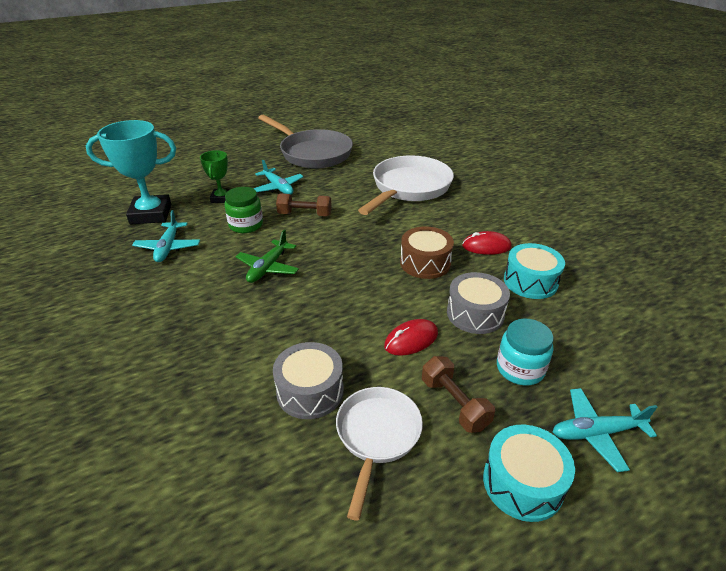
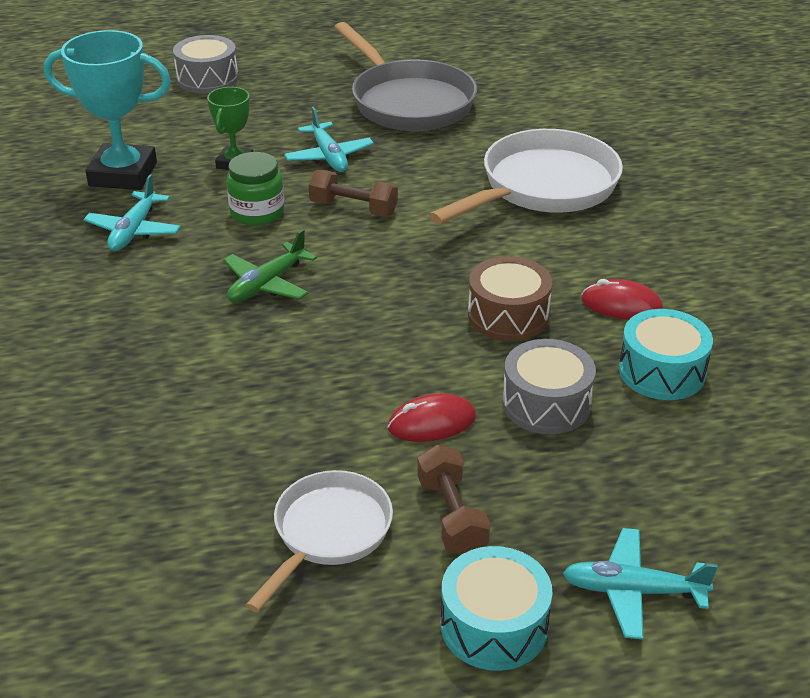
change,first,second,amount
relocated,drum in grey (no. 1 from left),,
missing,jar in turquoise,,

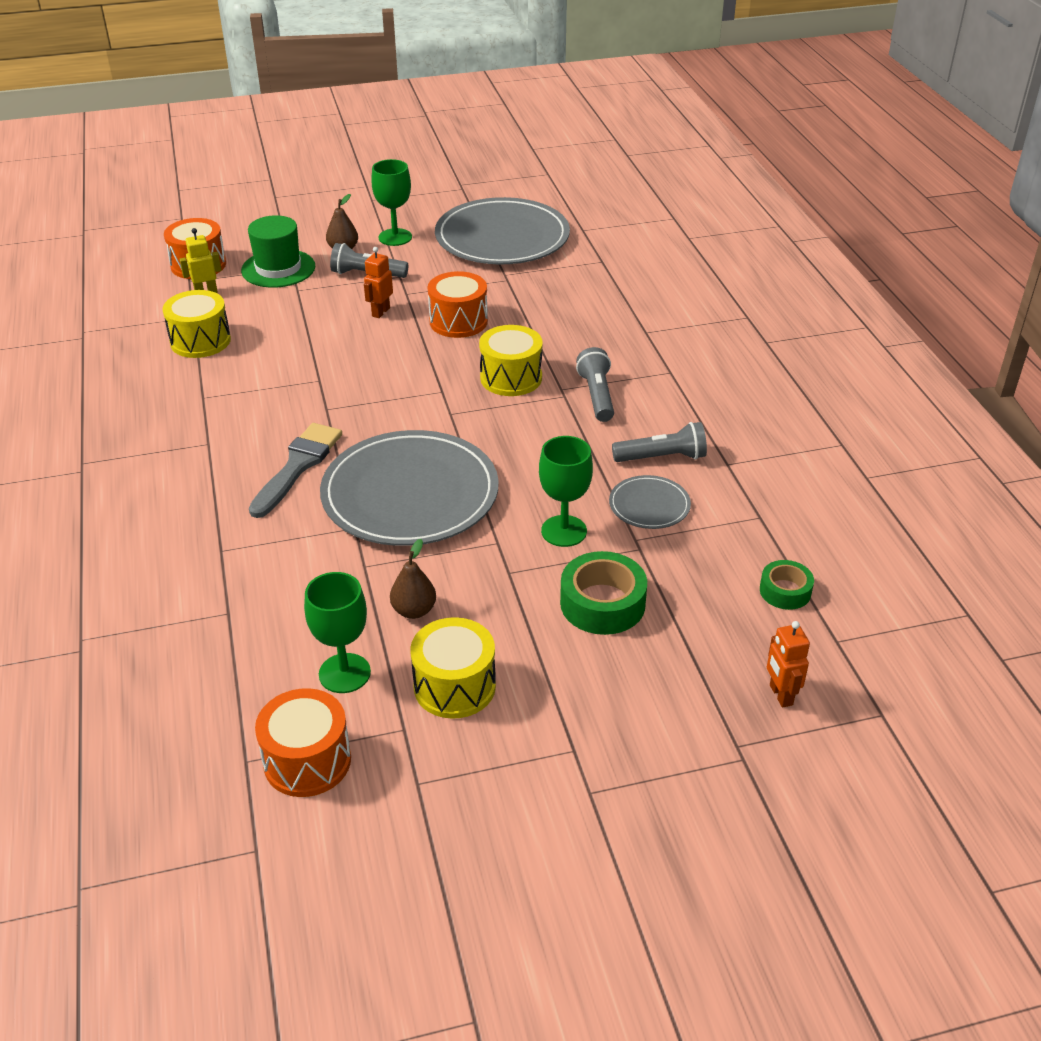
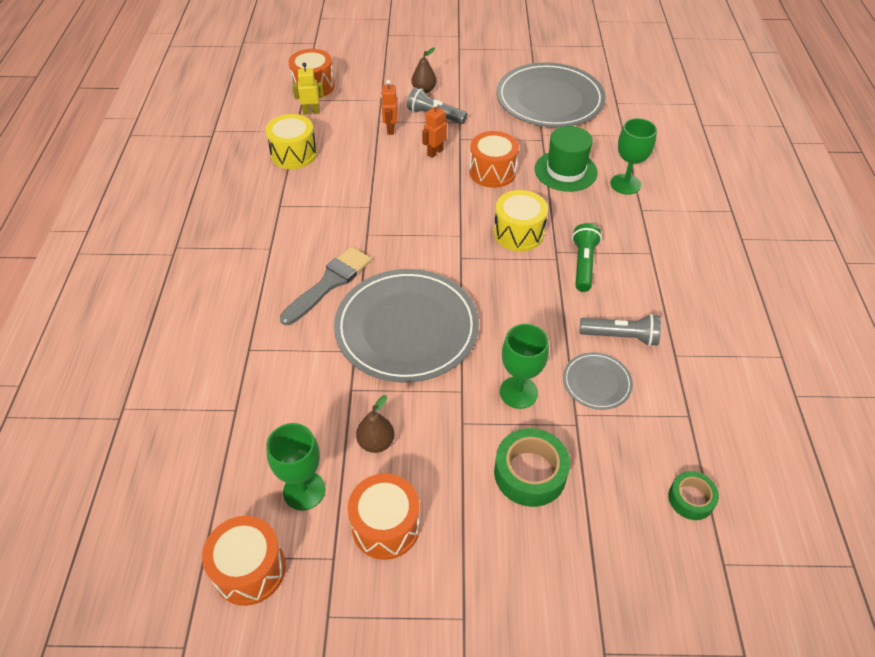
change,first,second,amount
relocated,hat in green,,
relocated,goblet in green (no. 2 from left in the first image),goblet in green (no. 3 from left),
colour,drum in yellow (no. 2 from left),drum in orange (no. 3 from left),
colour,flashlight in grey (no. 2 from left),flashlight in green,
relocated,robot in orange (no. 2 from left in the first image),robot in orange (no. 1 from left),

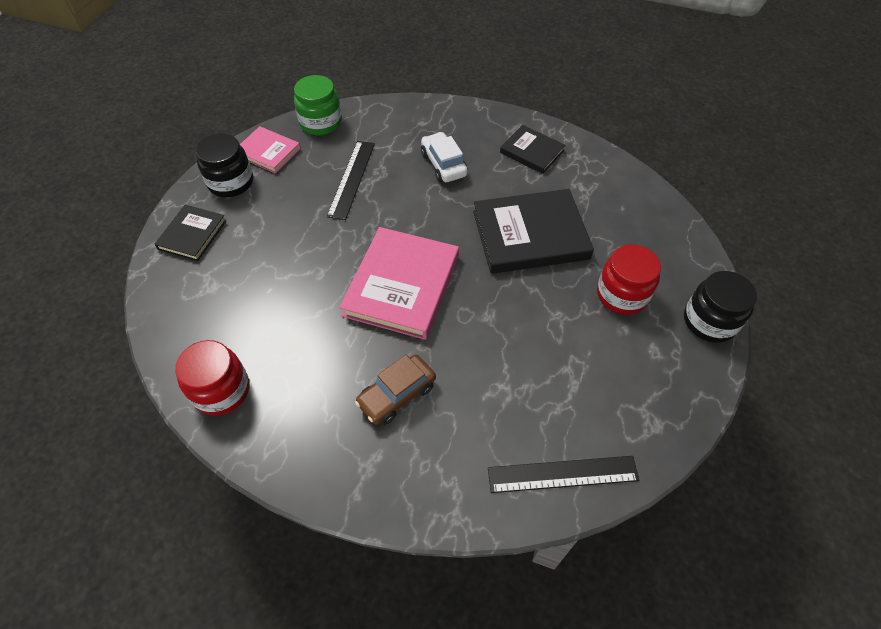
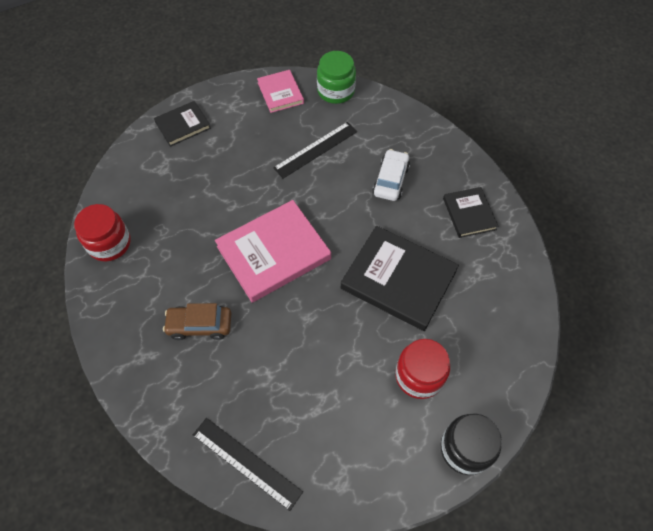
change,first,second,amount
missing,jar in black (no. 1 from left),,

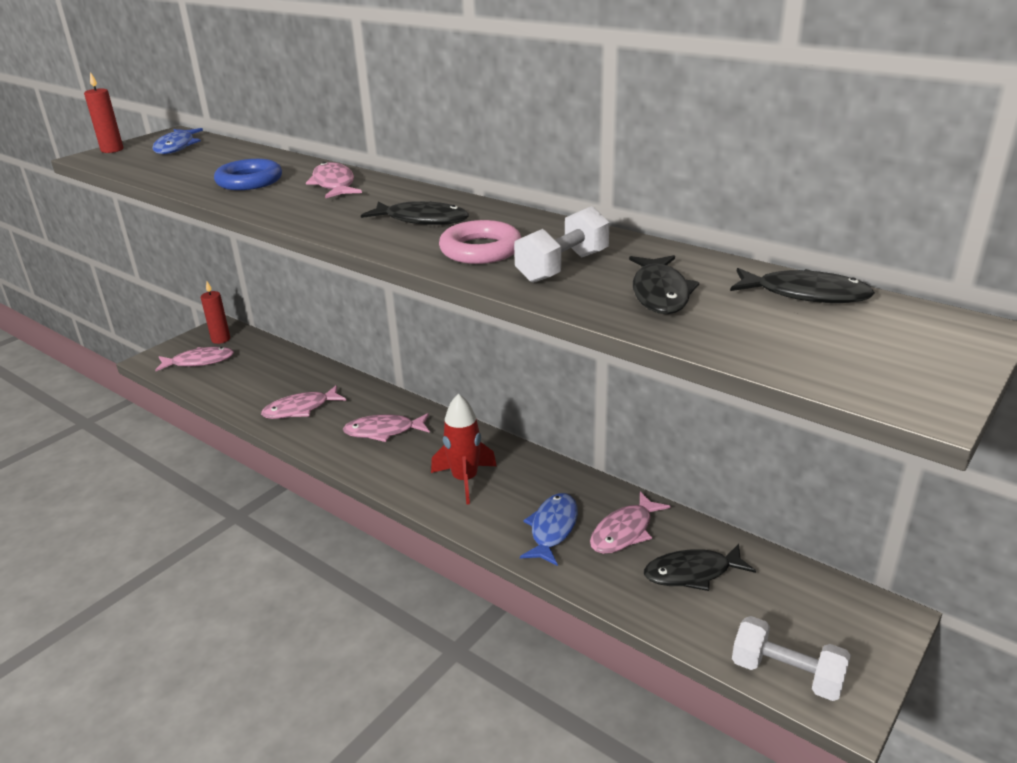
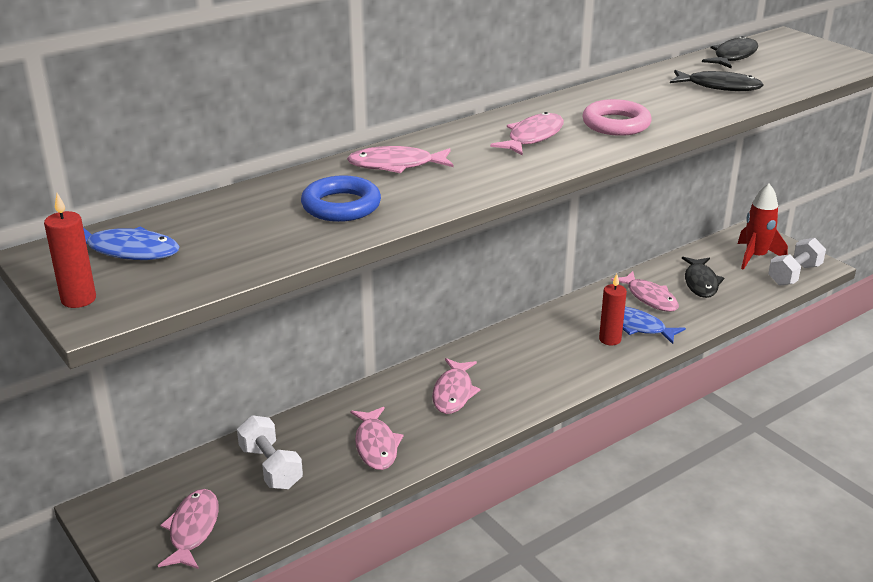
change,first,second,amount
relocated,candle in red (no. 2 from left),,
colour,fish in black (no. 1 from left),fish in pink (no. 5 from left),
relocated,rocket in red,,
relocated,dumbbell in white (no. 1 from left),,

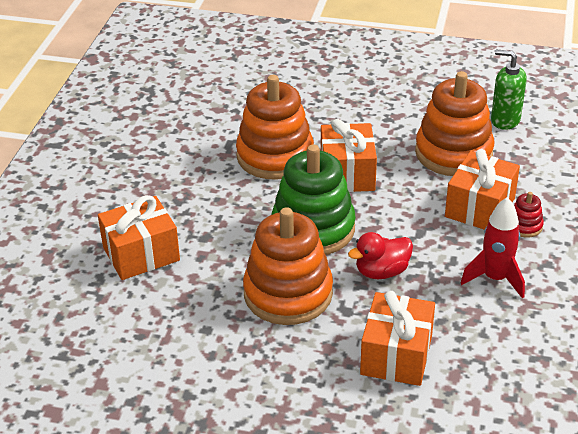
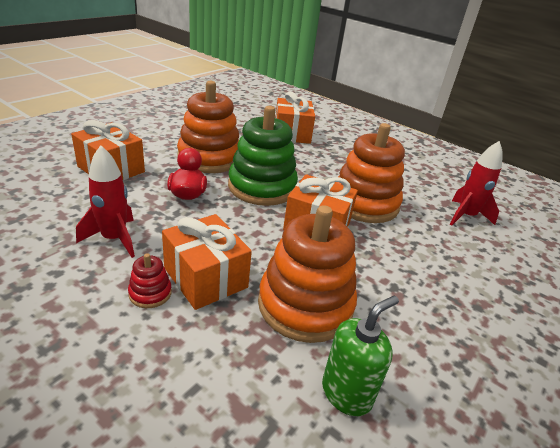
change,first,second,amount
appeared,,rocket in red (no. 2 from left),

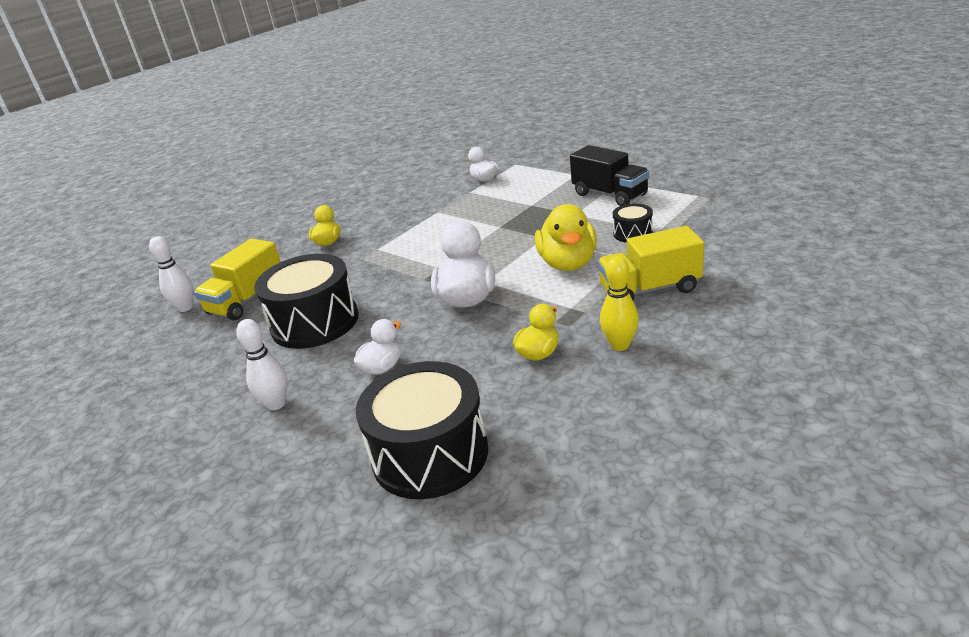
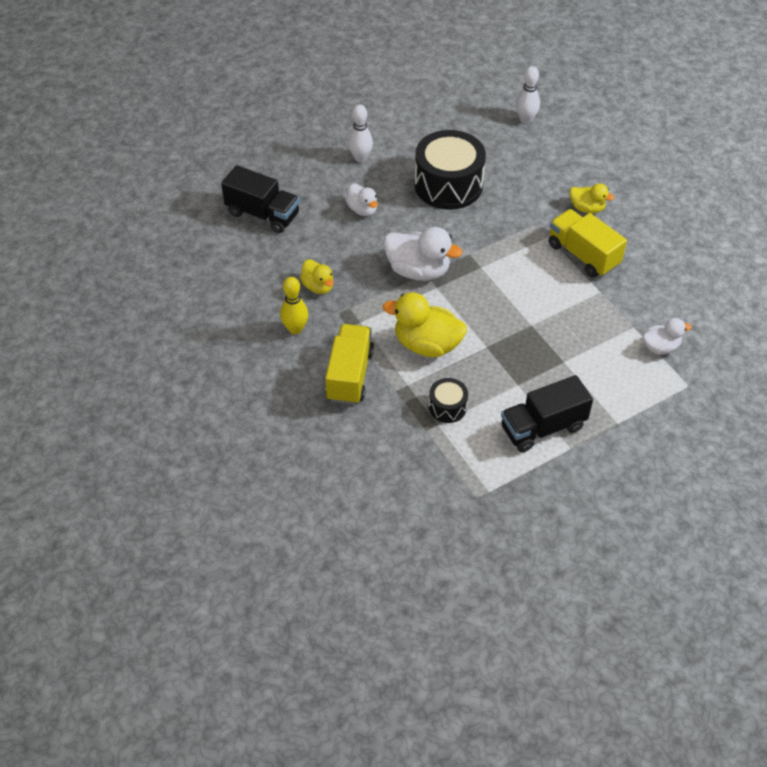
change,first,second,amount
relocated,truck in yellow (no. 1 from left in the first image),truck in yellow (no. 2 from left),
exchanged,drum in black (no. 2 from left),truck in black (no. 1 from left),

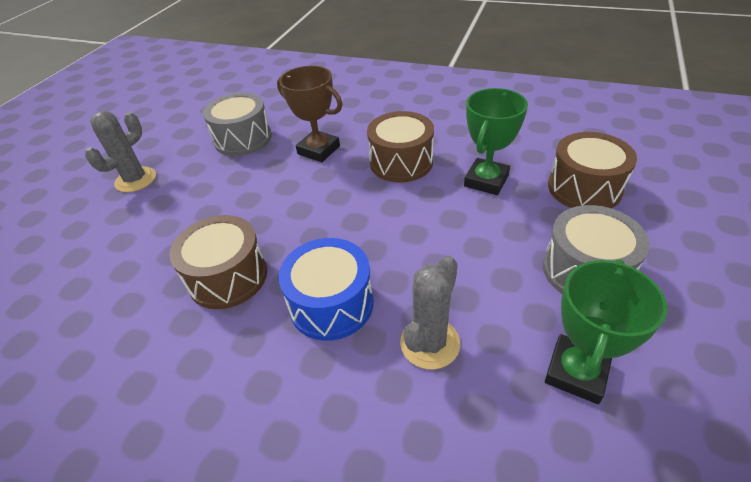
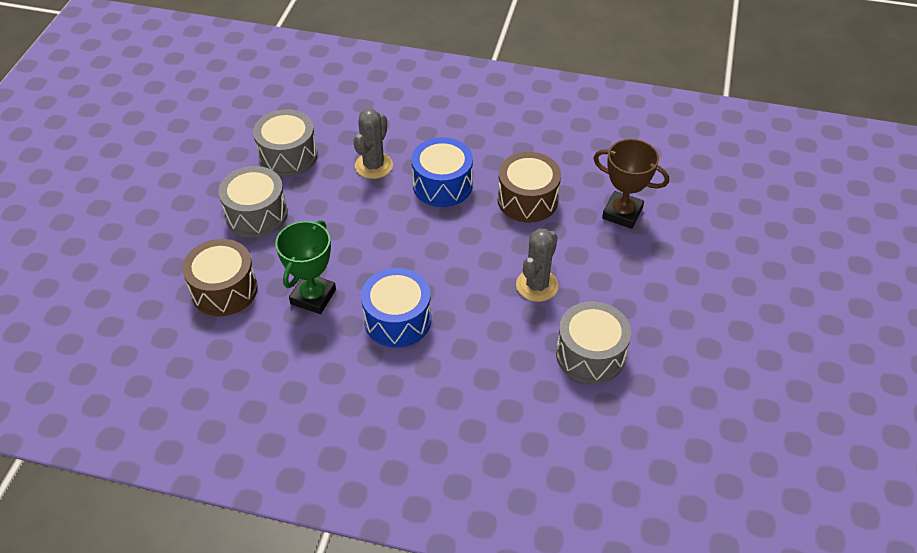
change,first,second,amount
relocated,cactus in grey (no. 1 from left in the first image),cactus in grey (no. 2 from left),
relocated,trophy in brown,,
colour,drum in brown (no. 2 from left),drum in blue (no. 1 from left),
exchanged,trophy in green (no. 2 from left),drum in grey (no. 2 from left),

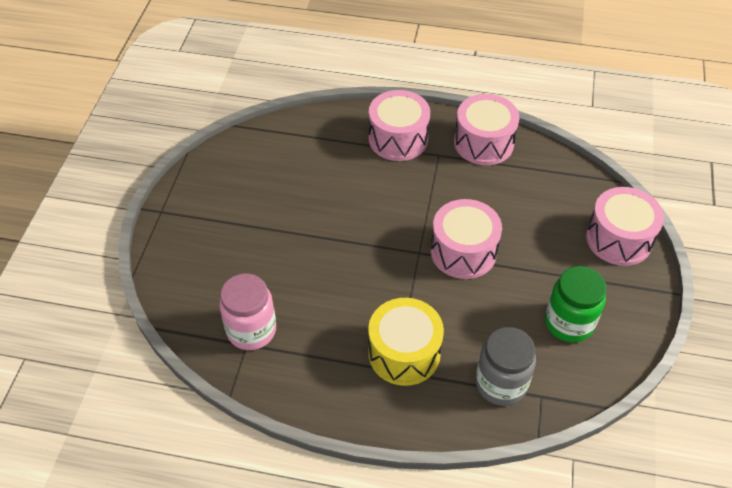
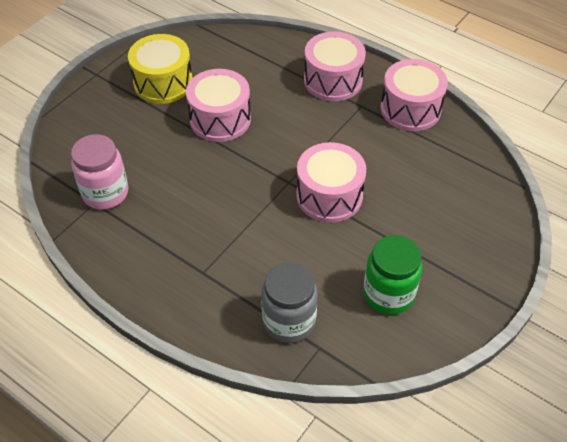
change,first,second,amount
relocated,drum in yellow,,
relocated,drum in pink (no. 4 from left in the first image),drum in pink (no. 1 from left),

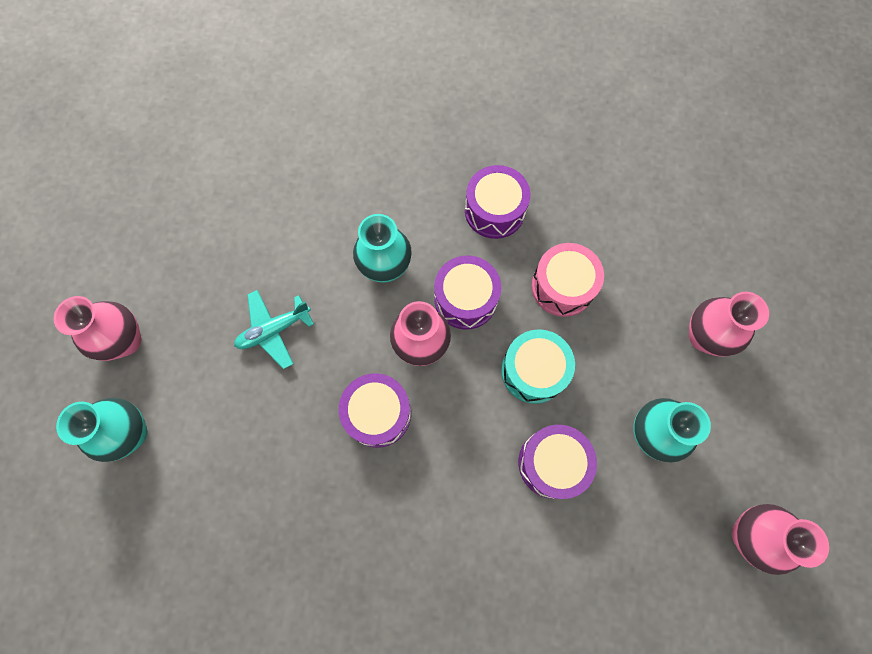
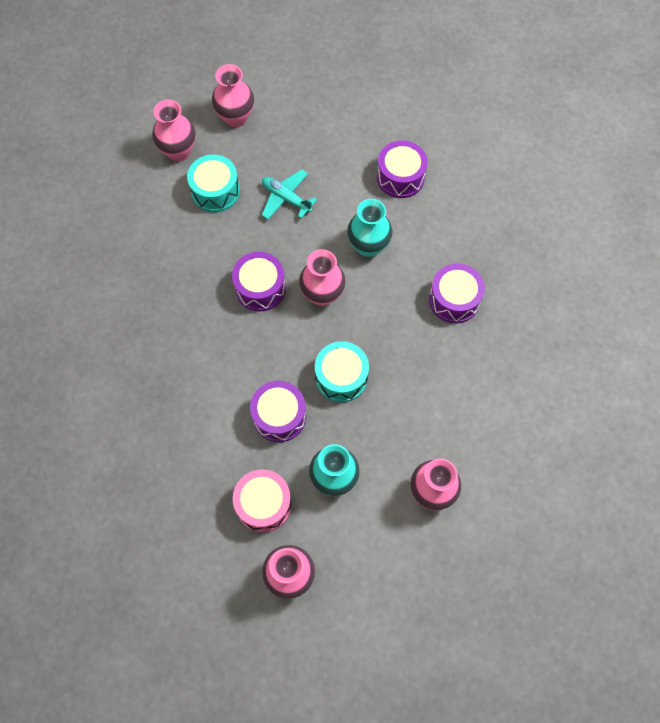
change,first,second,amount
colour,vase in turquoise (no. 1 from left),vase in pink (no. 1 from left),
relocated,drum in purple (no. 2 from left in the first image),drum in purple (no. 3 from left),
relocated,drum in pink,,
appeared,,drum in turquoise (no. 1 from left),

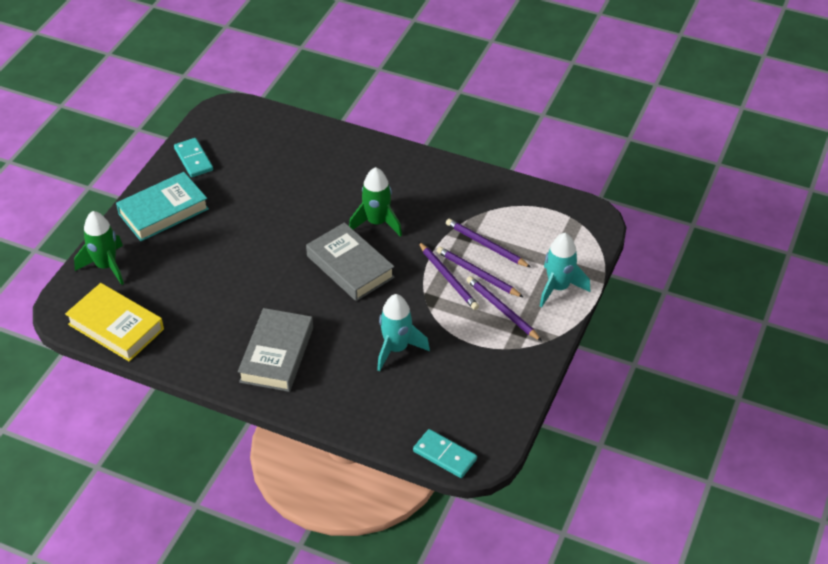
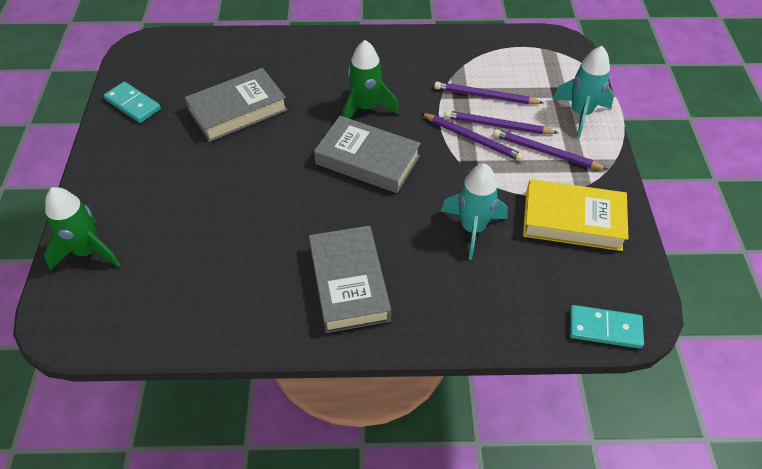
change,first,second,amount
relocated,book in yellow,,
missing,book in turquoise,,
appeared,,book in grey (no. 1 from left),

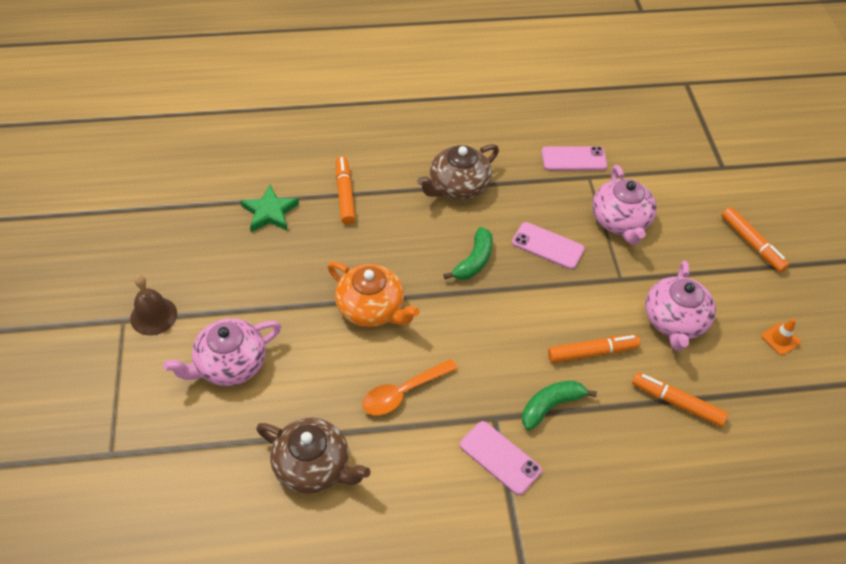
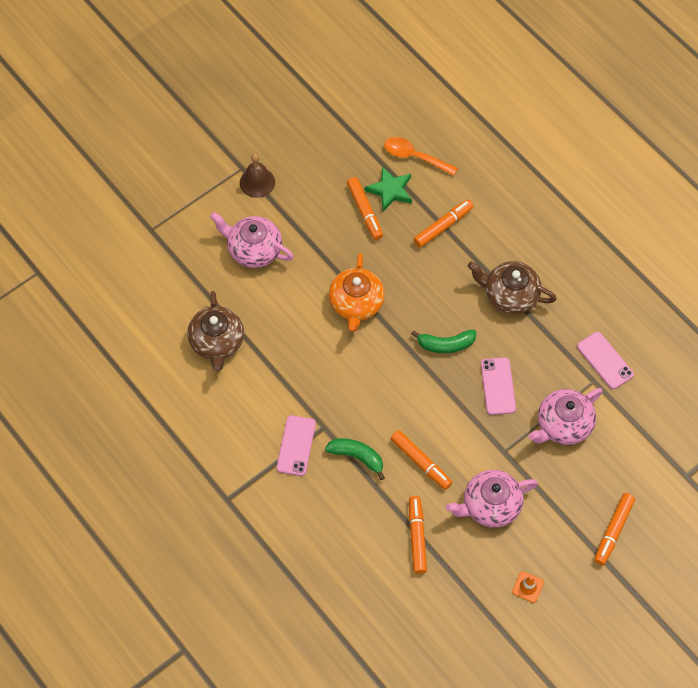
change,first,second,amount
relocated,spoon in orange,,
appeared,,marker in orange (no. 1 from left),

